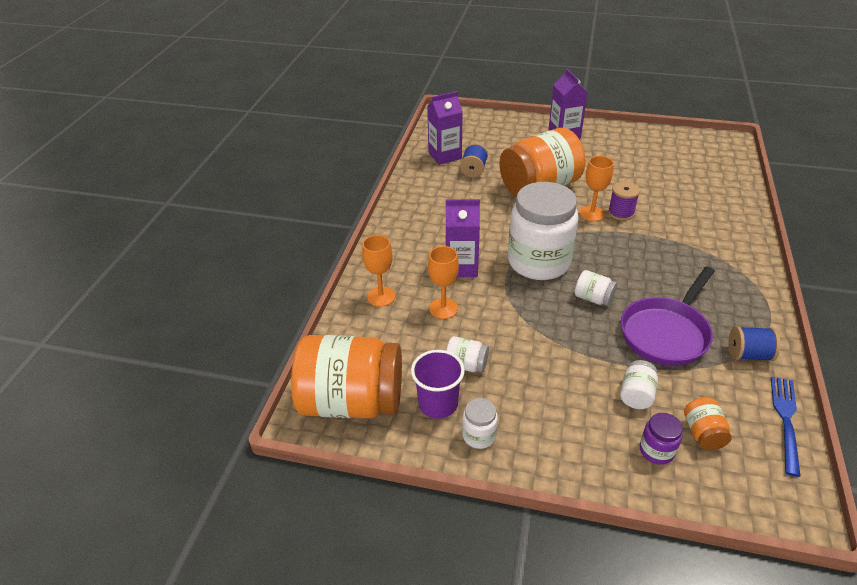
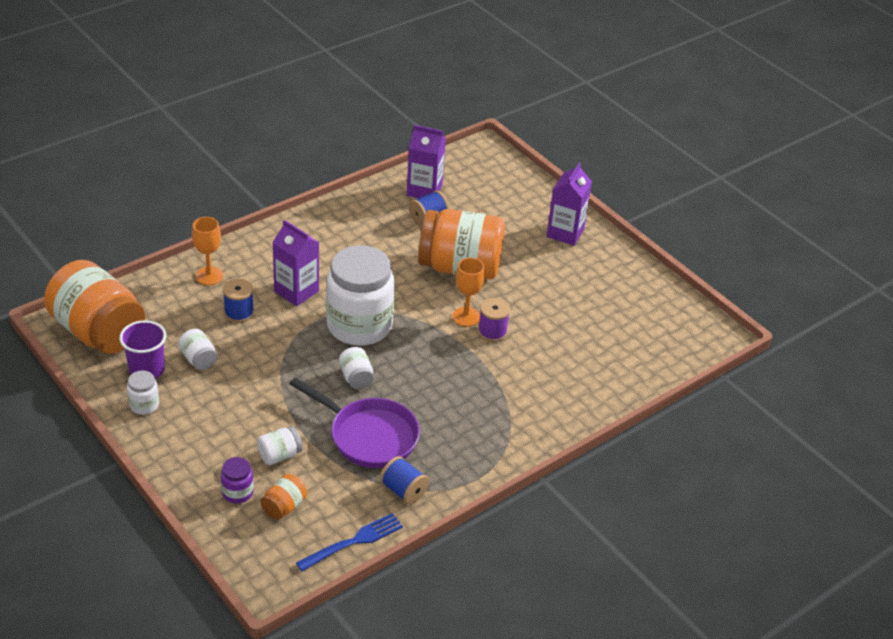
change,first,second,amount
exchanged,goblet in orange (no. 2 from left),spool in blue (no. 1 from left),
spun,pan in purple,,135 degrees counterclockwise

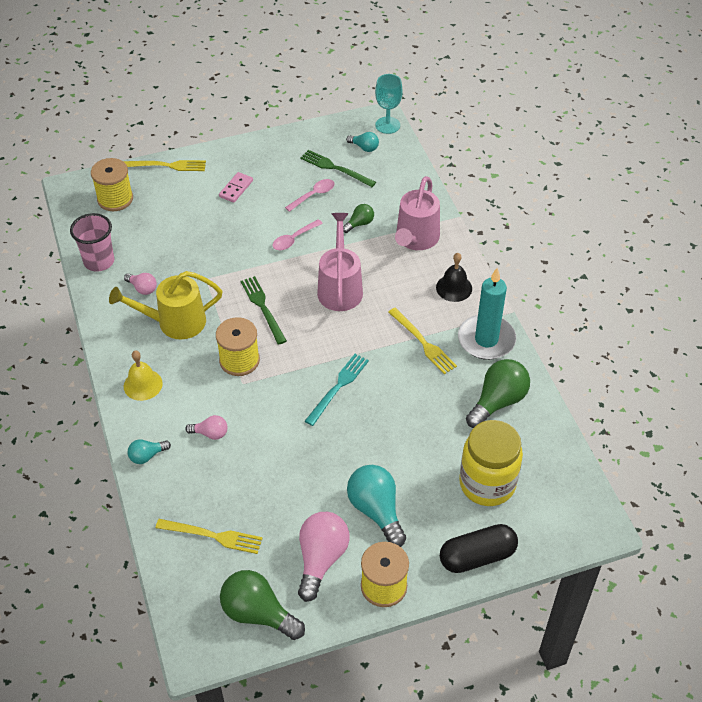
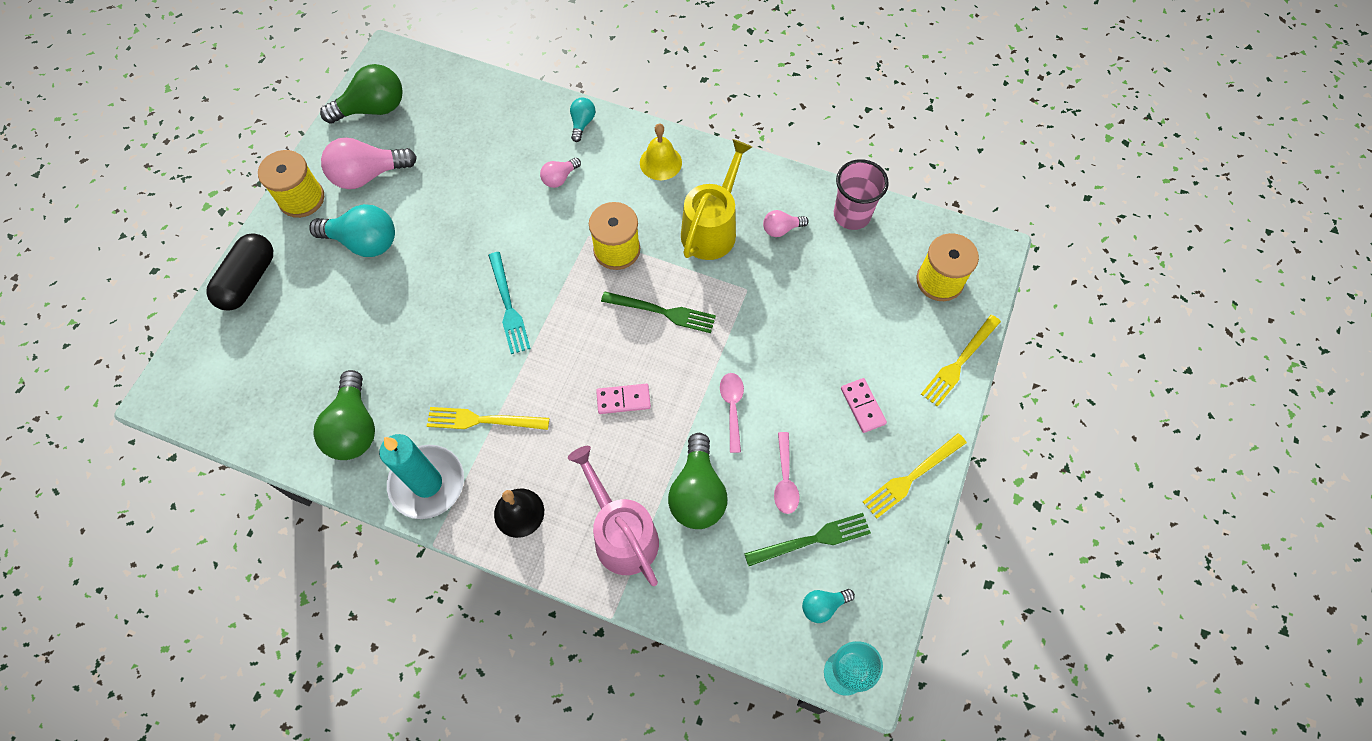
change,first,second,amount
relocated,fork in yellow (no. 2 from left),,
spun,light bulb in pink (no. 3 from left in the first image),light bulb in pink (no. 1 from left),105 degrees clockwise
exchanged,watering can in pink (no. 1 from left),domino in pink (no. 1 from left),
size,light bulb in green (no. 2 from left in the first image),light bulb in green (no. 3 from left),x1.91
missing,jar in yellow,,

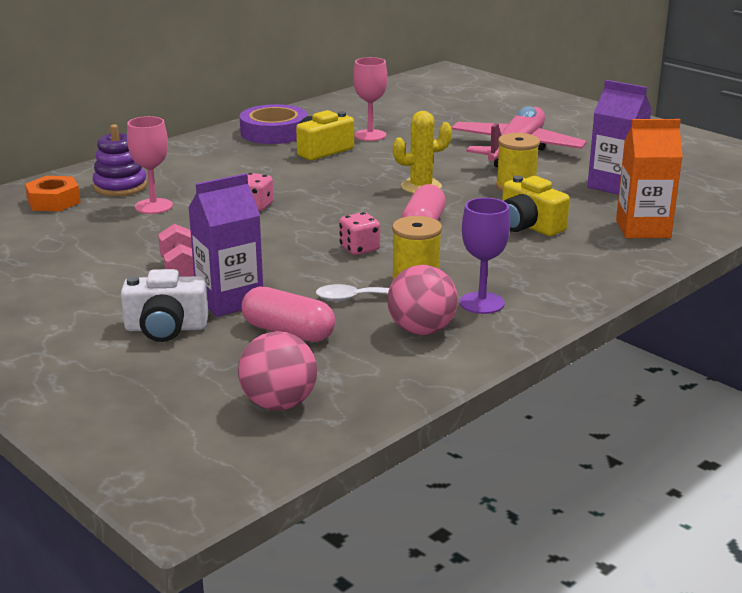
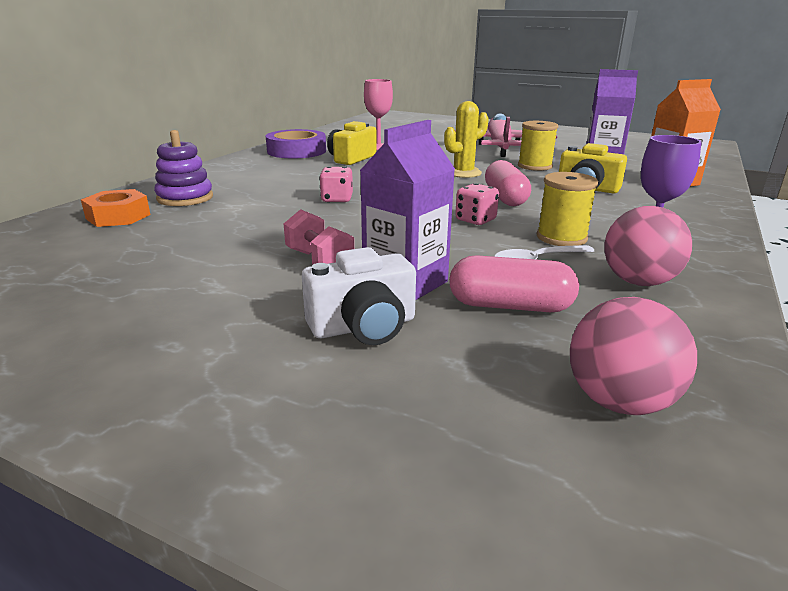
change,first,second,amount
missing,goblet in pink (no. 1 from left),,

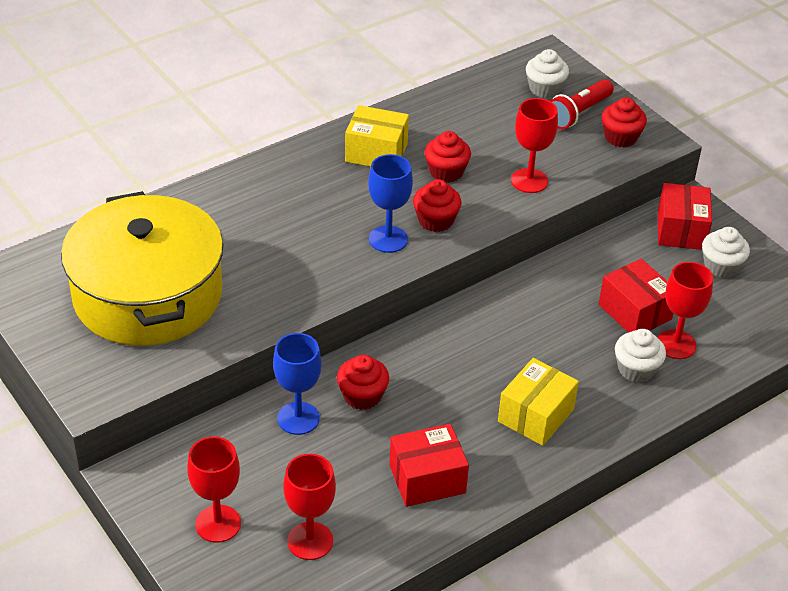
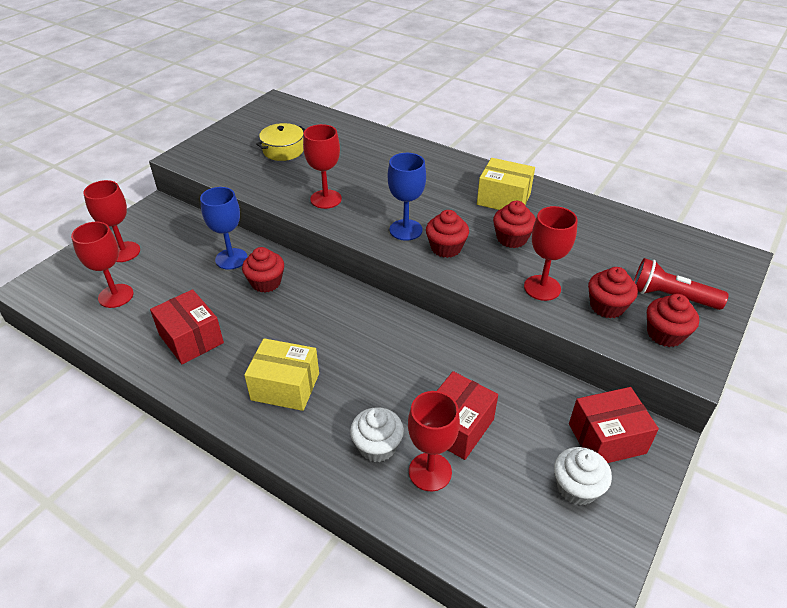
change,first,second,amount
size,pot in yellow,,x0.40
spun,box in yellow (no. 1 from left in the first image),box in yellow (no. 2 from left),60 degrees counterclockwise
missing,cupcake in white (no. 1 from left),,
appeared,,goblet in red (no. 3 from left),
appeared,,cupcake in red (no. 4 from left),

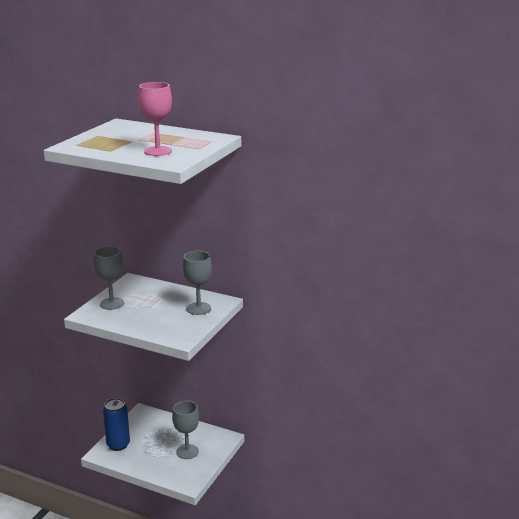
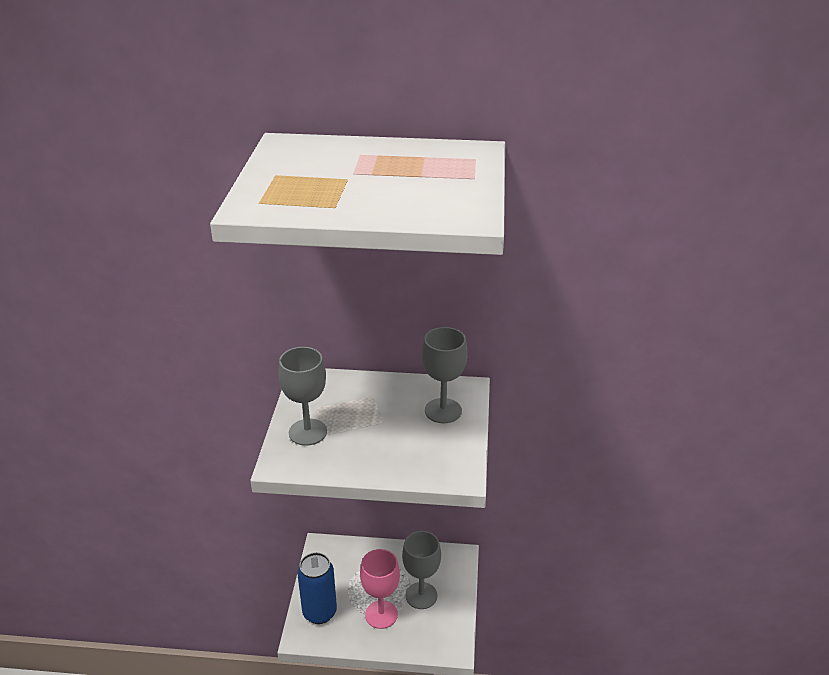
change,first,second,amount
relocated,goblet in pink,,

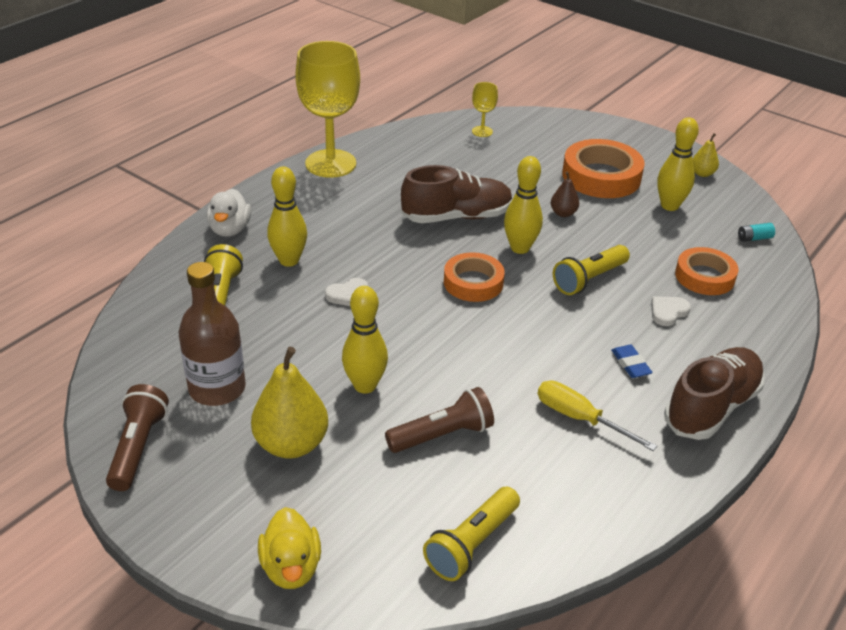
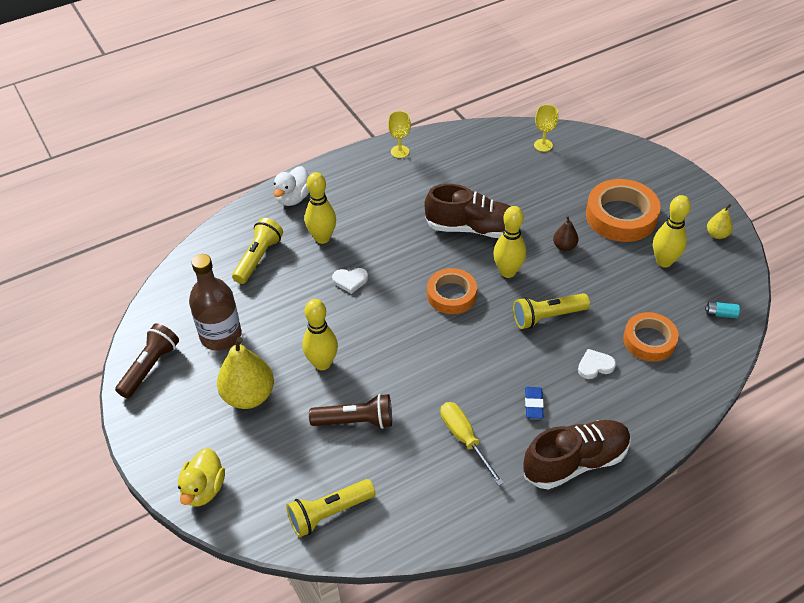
change,first,second,amount
size,goblet in yellow (no. 1 from left),,x0.44

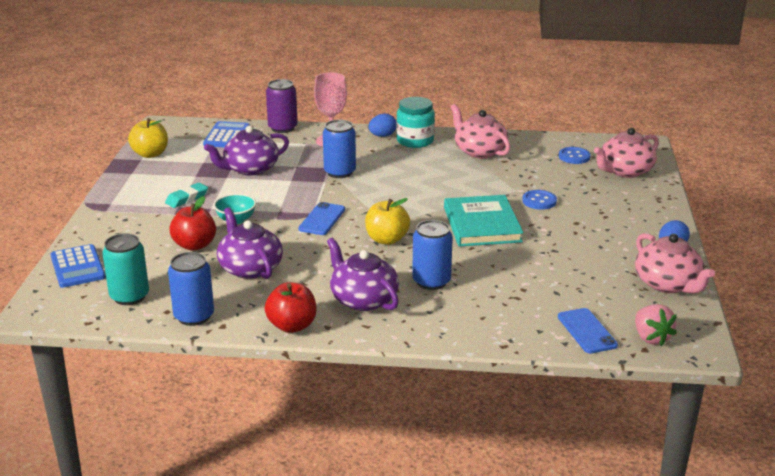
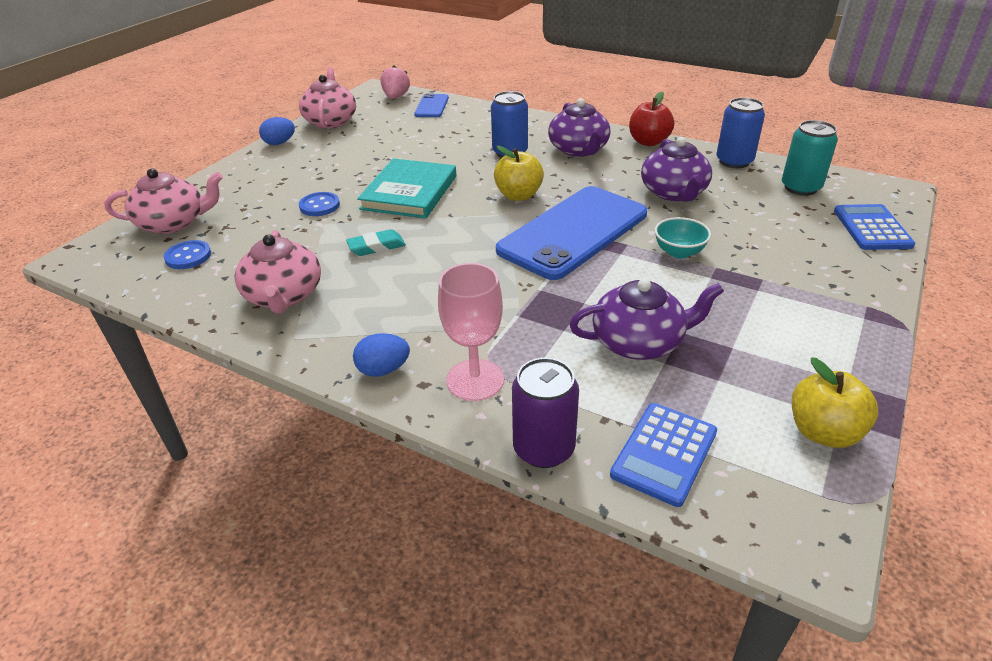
change,first,second,amount
relocated,eraser in turquoise,,
missing,apple in red (no. 1 from left),,
size,phone in blue (no. 1 from left in the first image),phone in blue (no. 2 from left),x2.20
missing,can in blue (no. 2 from left),,
missing,jar in turquoise,,

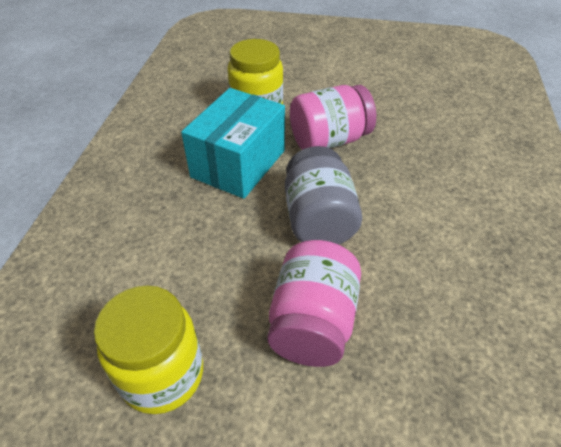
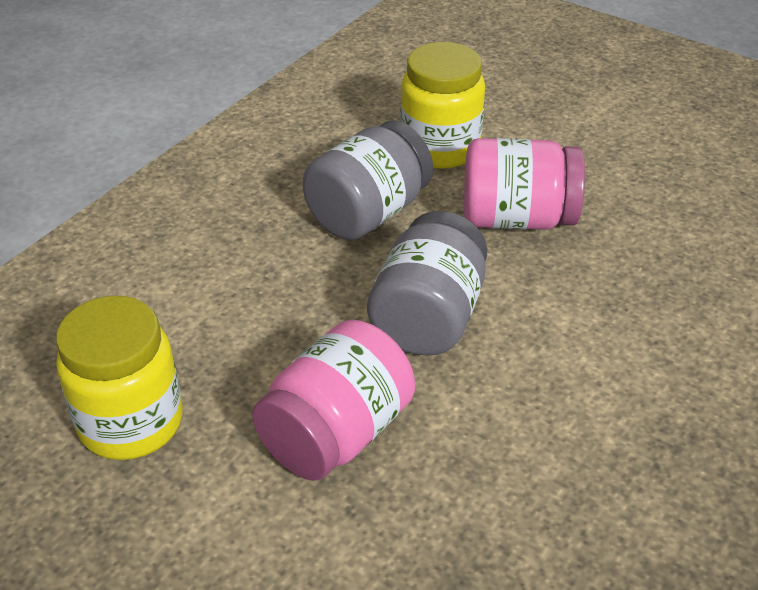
change,first,second,amount
exchanged,box in turquoise,jar in grey (no. 1 from left),

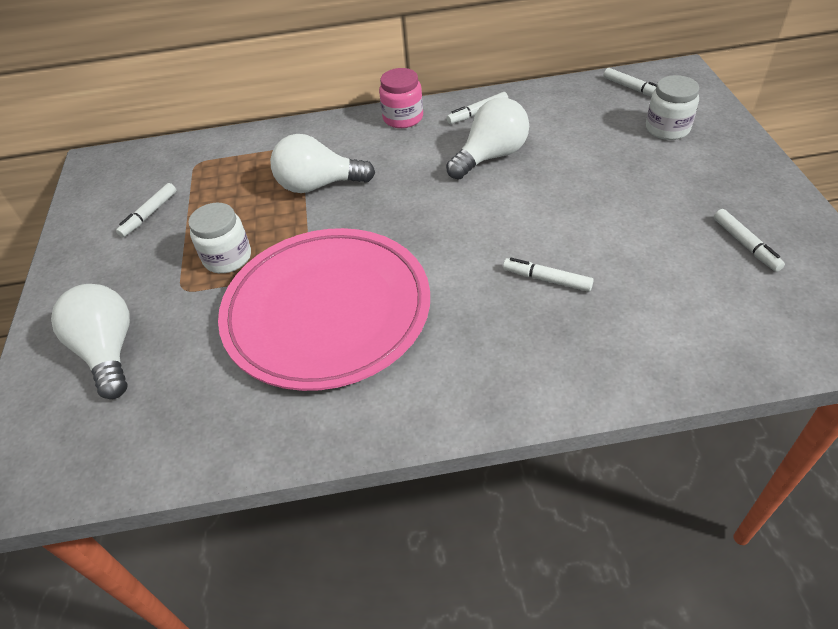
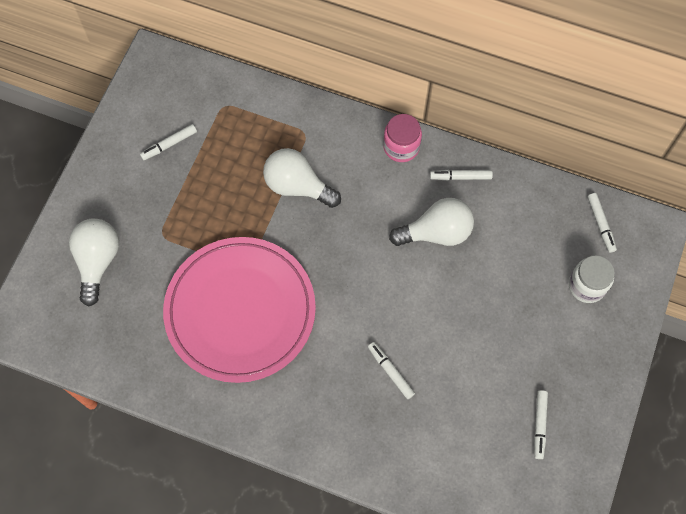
change,first,second,amount
missing,jar in white (no. 1 from left),,

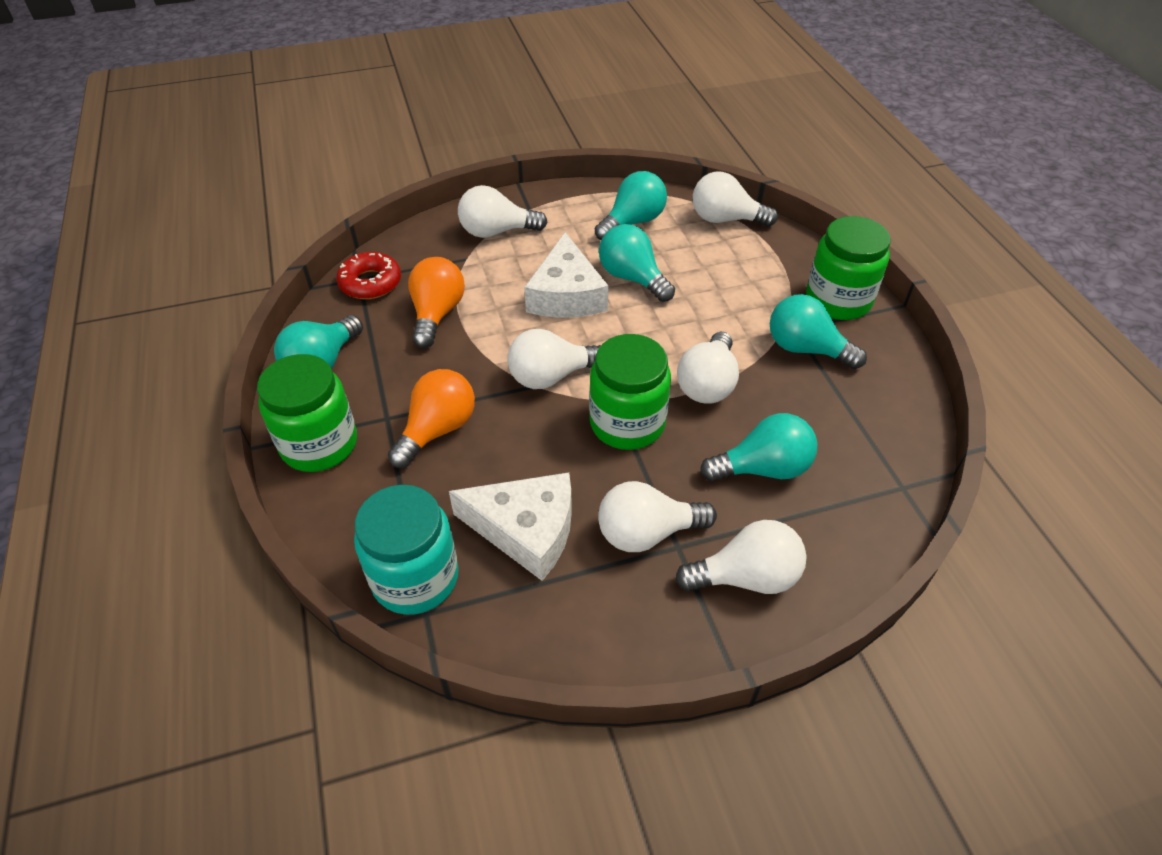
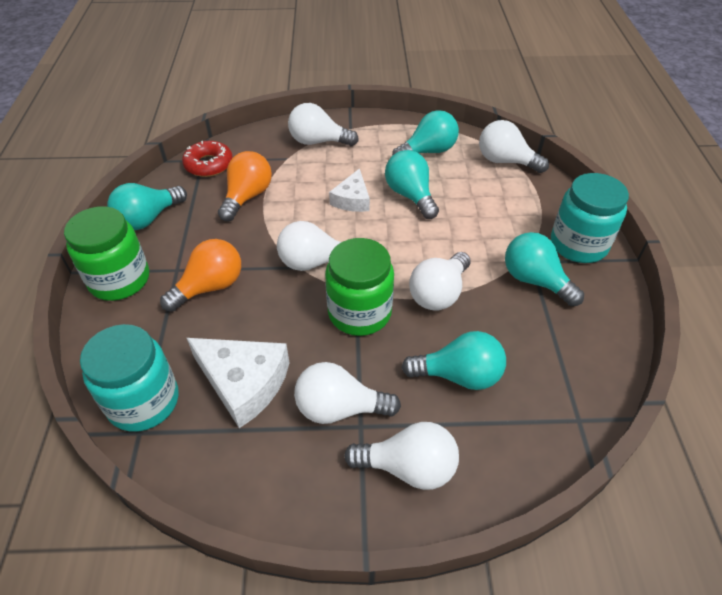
change,first,second,amount
size,cheese in white (no. 2 from left),,x0.62
colour,jar in green (no. 3 from left),jar in turquoise (no. 2 from left),

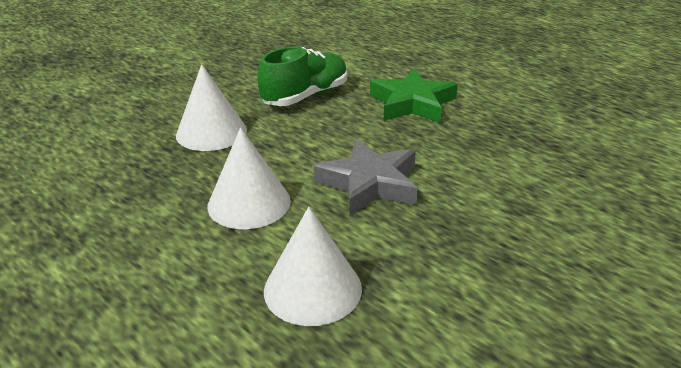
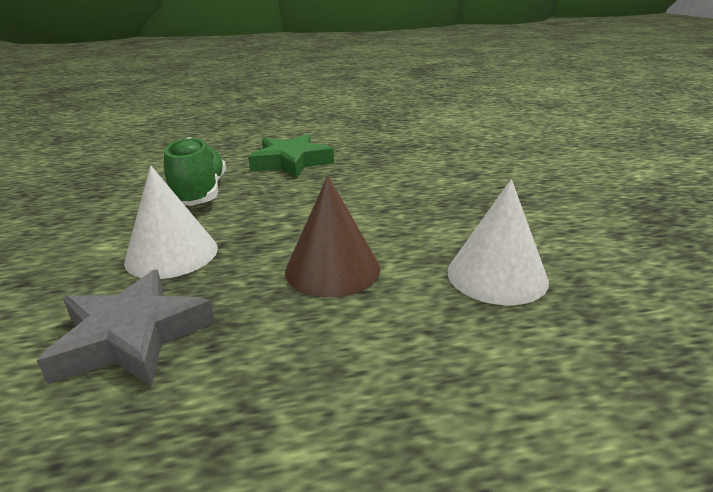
change,first,second,amount
colour,cone in white (no. 2 from left),cone in brown,
relocated,star in grey,,

